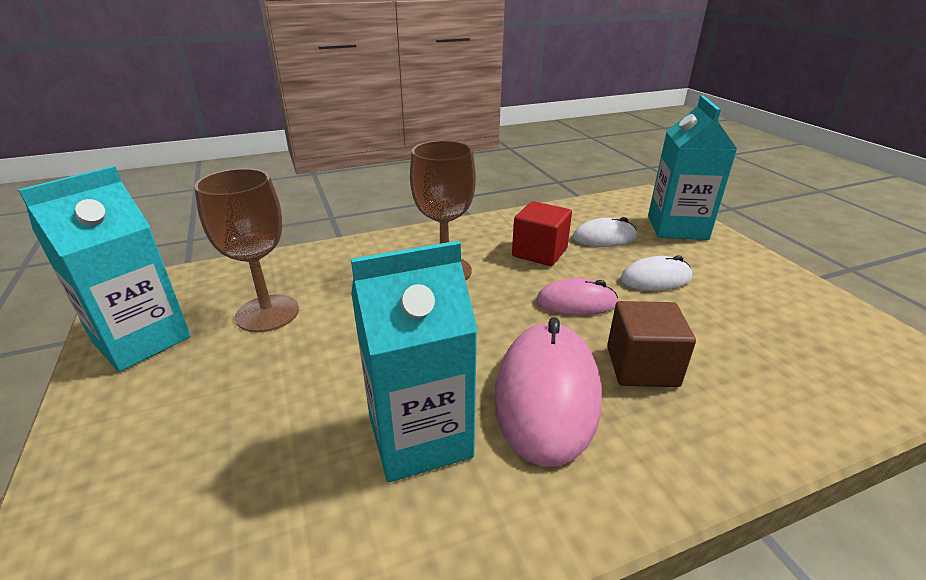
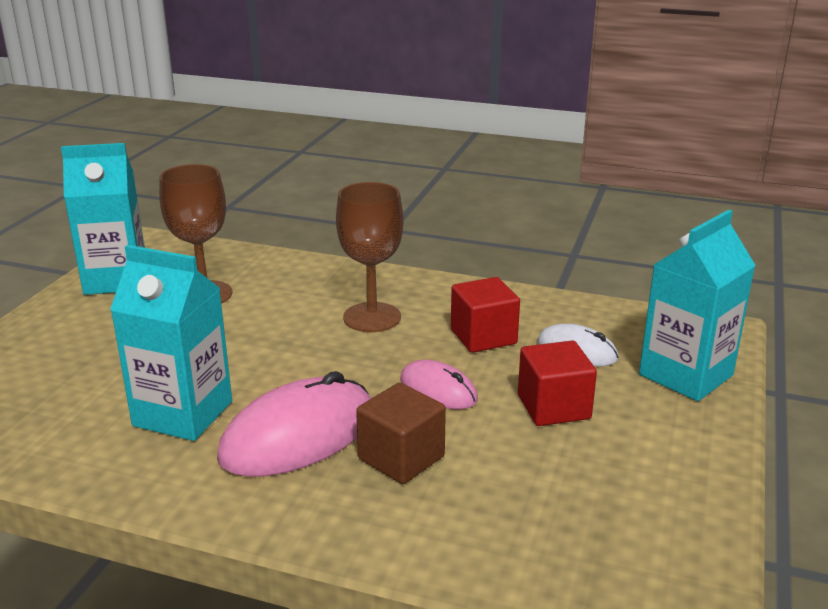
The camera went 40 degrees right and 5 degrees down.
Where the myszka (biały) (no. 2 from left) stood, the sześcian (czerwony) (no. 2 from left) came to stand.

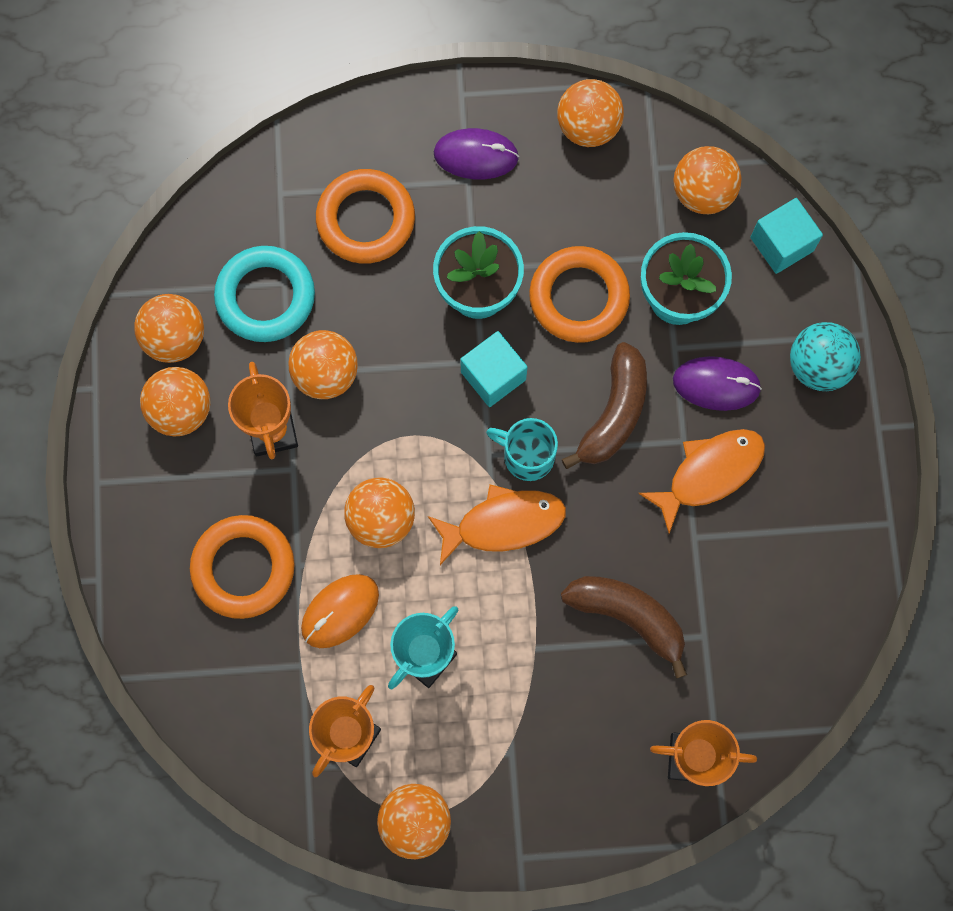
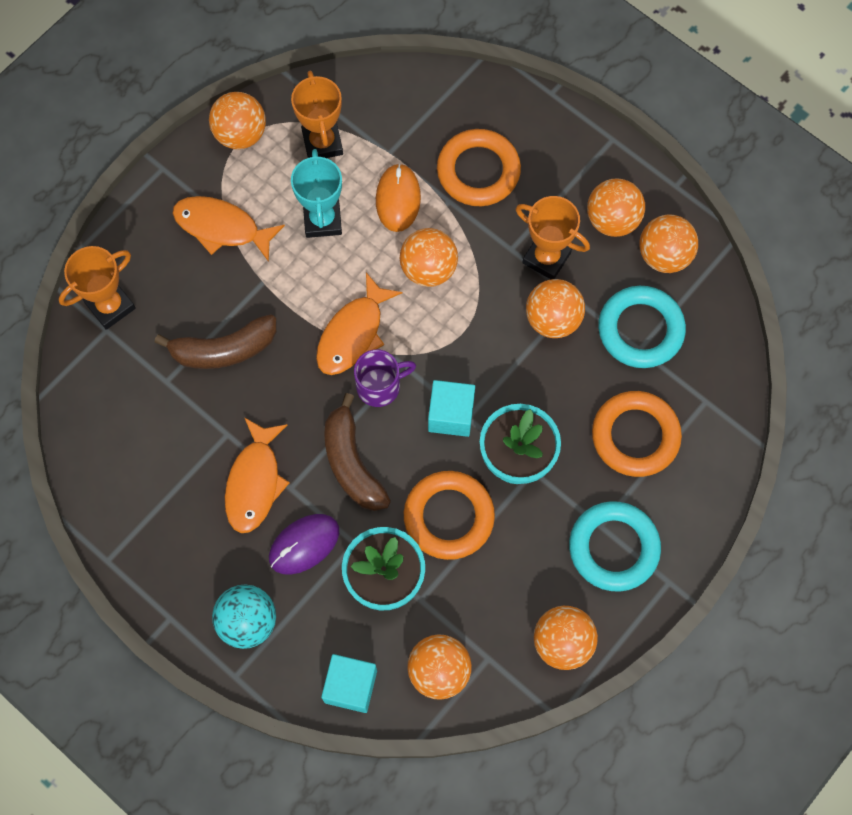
The camera went 135 degrees right and 5 degrees down.
Where the myszka (fioletowy) (no. 1 from left) stood, the pierścień (turkusowy) (no. 1 from left) came to stand.
What was the kubek (turkusowy) turned into the kubek (fioletowy).
The second view gained the ryba (pomarańczowy) (no. 1 from left).

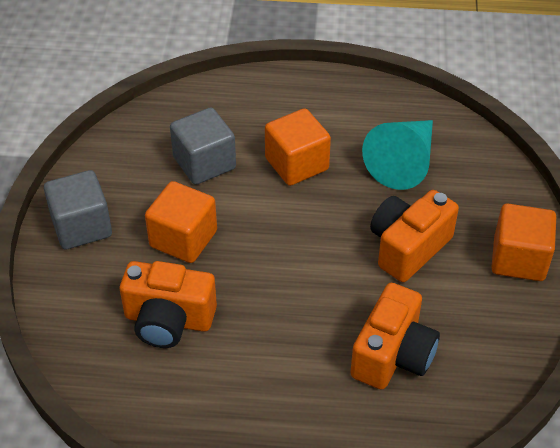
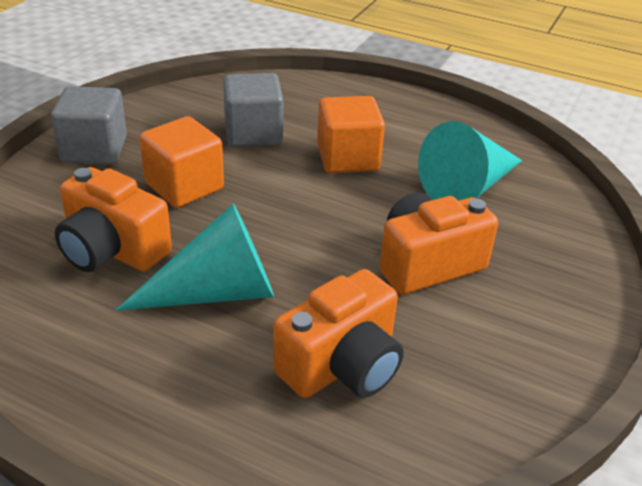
The camera went 20 degrees right and 10 degrees down.
The second view lost the sześcian (pomarańczowy) (no. 3 from left).
The second view gained the stożek (turkusowy) (no. 1 from left).

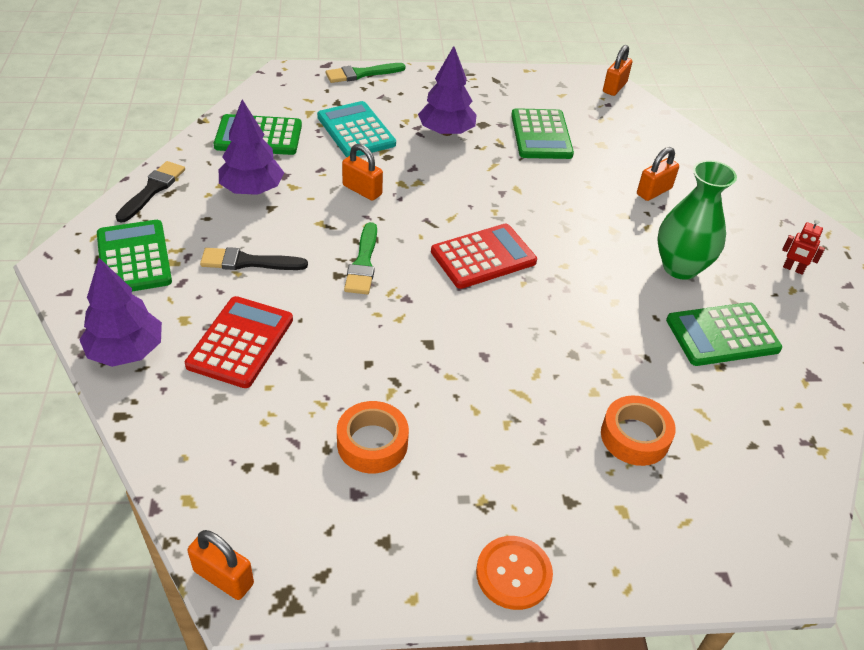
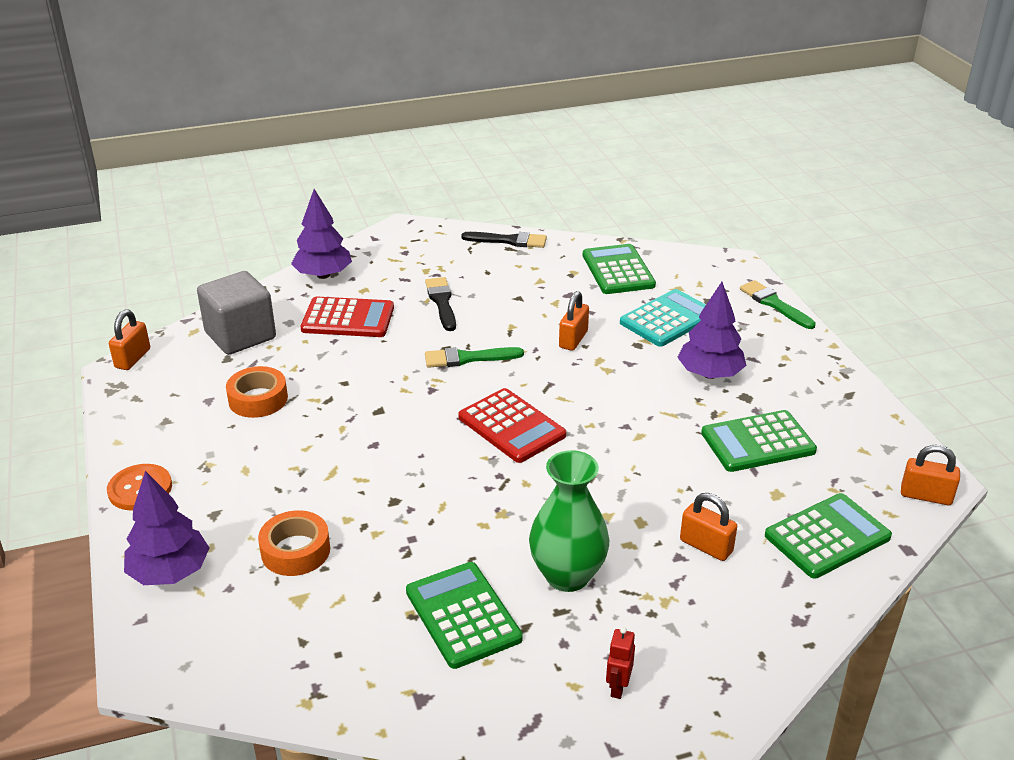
The camera went 80 degrees right and 10 degrees down.
The drzewko (fioletowy) (no. 2 from left in the first image) ended up elsewhere.
The kalkulator (zielony) (no. 1 from left in the first image) ended up elsewhere.
The second view gained the sześcian (szary).

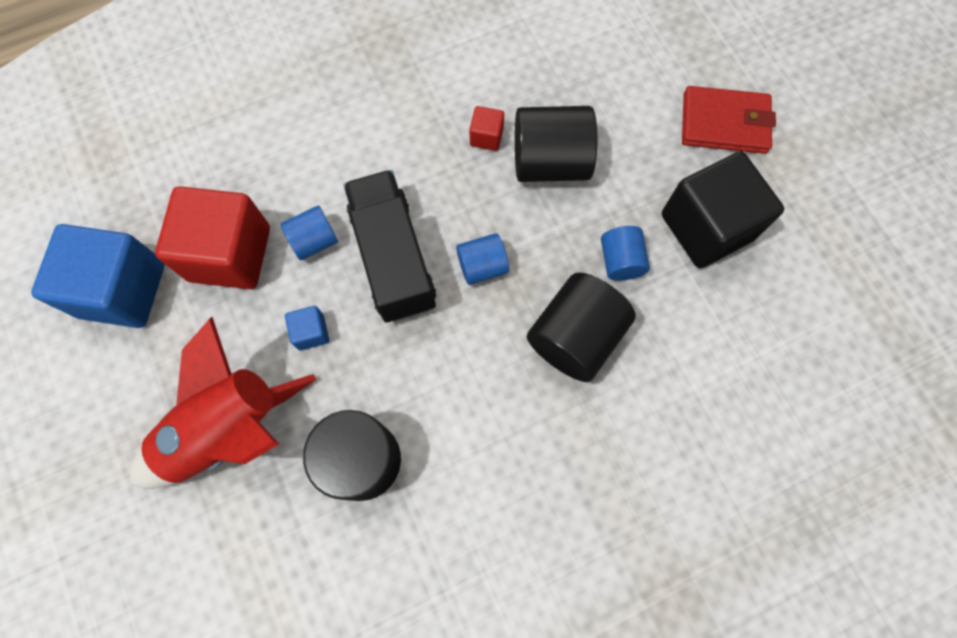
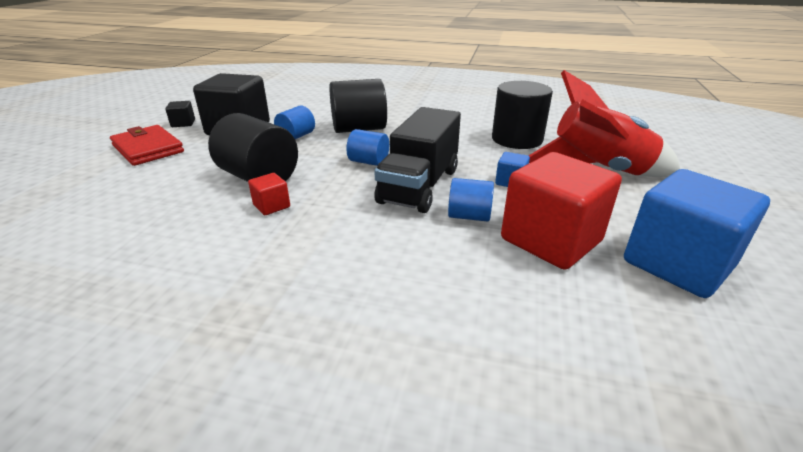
The camera went 140 degrees left and 40 degrees down.
The second view gained the sześcian (czarny) (no. 1 from left).

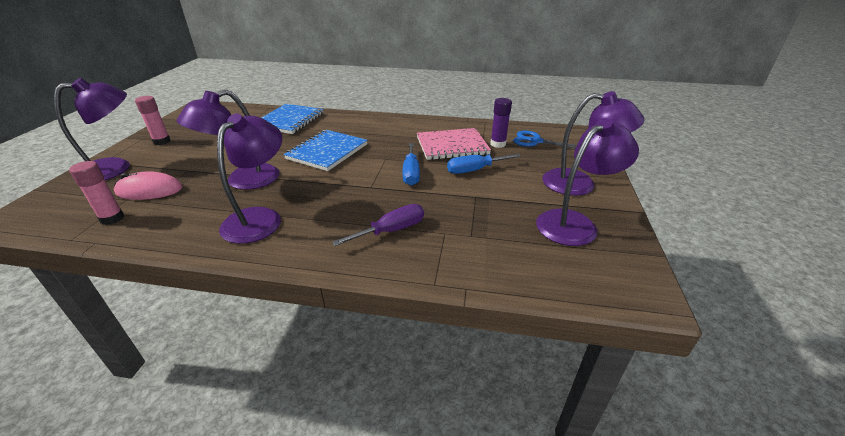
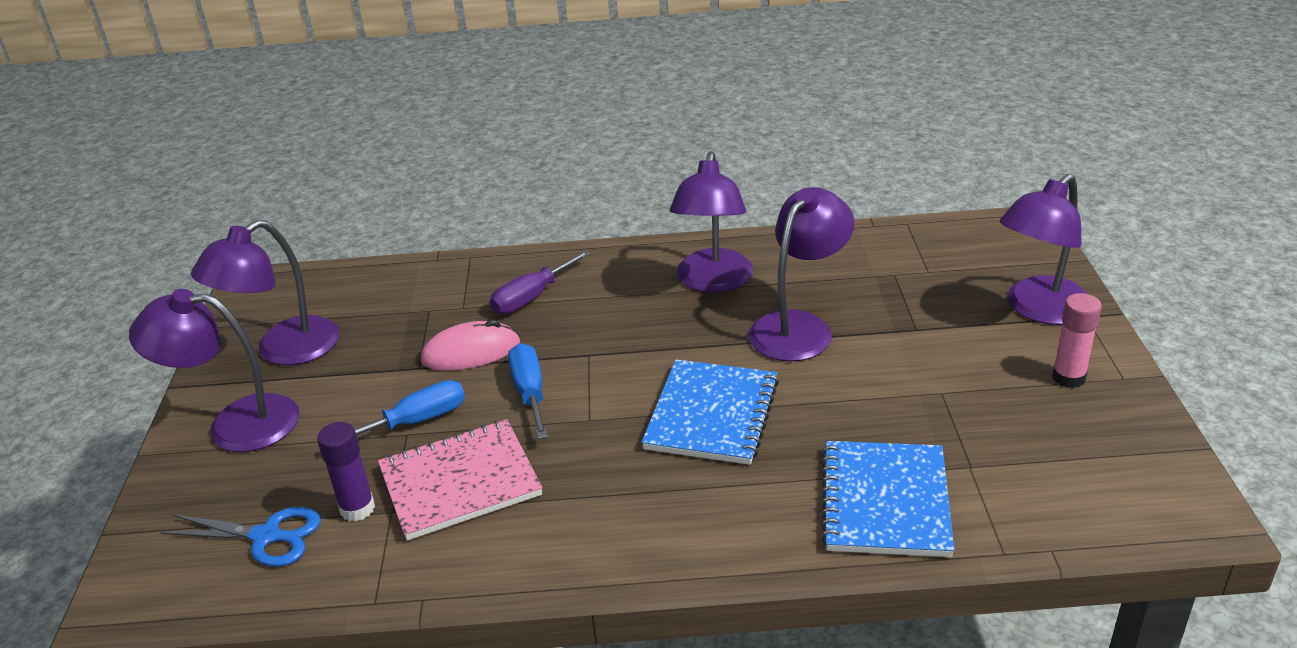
The camera went 170 degrees right and 0 degrees up.
The second view lost the klej w sztyfcie (różowy) (no. 1 from left).
The myszka (różowy) ended up elsewhere.

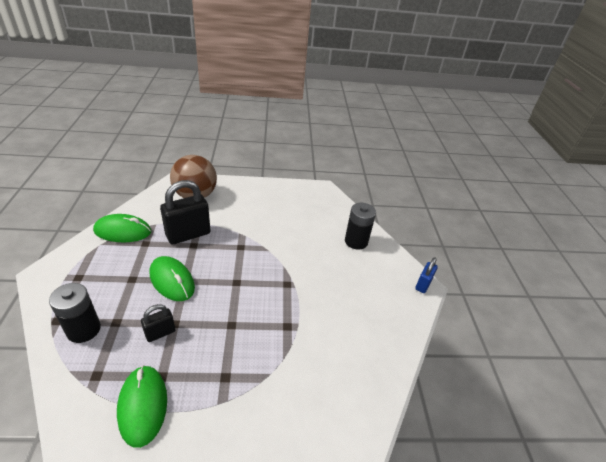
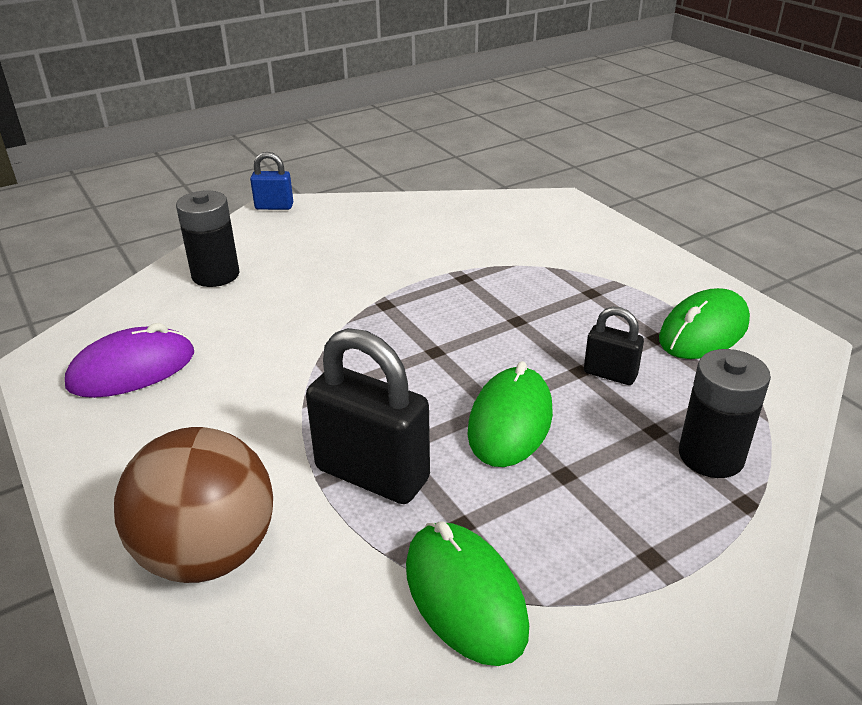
The camera went 115 degrees left and 5 degrees down.
The second view gained the myszka (fioletowy).

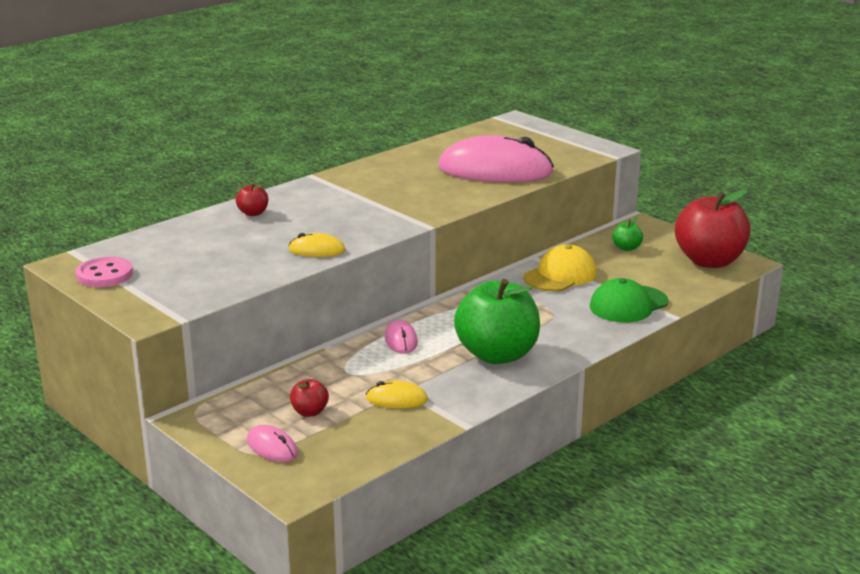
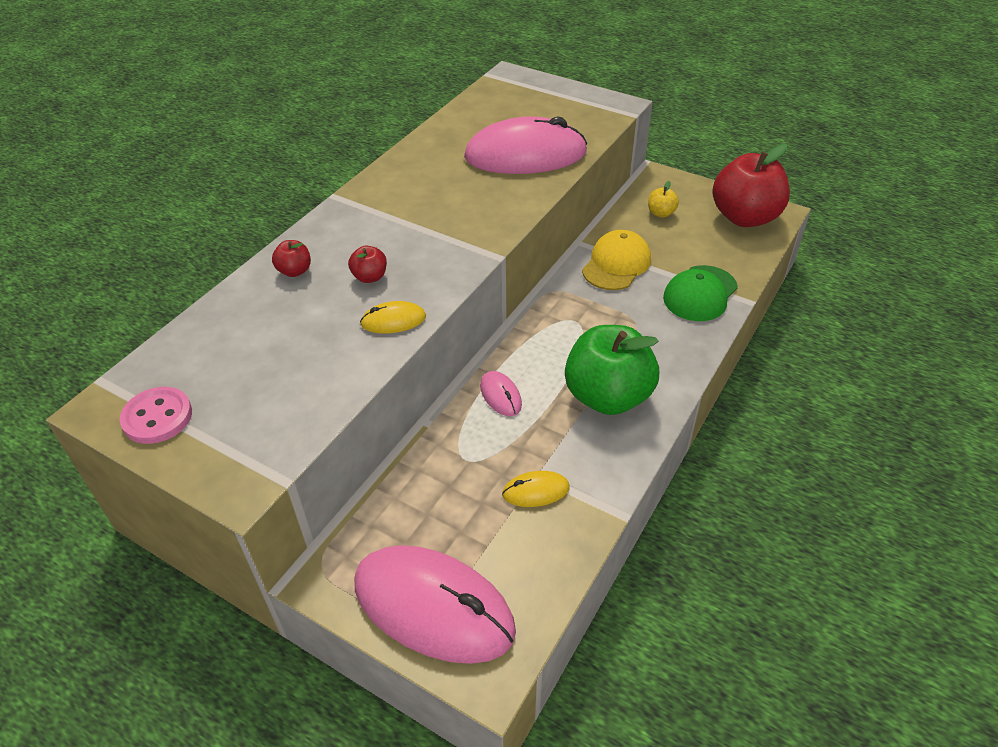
The camera went 15 degrees left and 20 degrees up.
What was the jabłko (zielony) (no. 2 from left) turned into the jabłko (żółty).
The jabłko (czerwony) (no. 2 from left) ended up elsewhere.
The size of the myszka (różowy) (no. 1 from left) changed by a factor of 2.34.

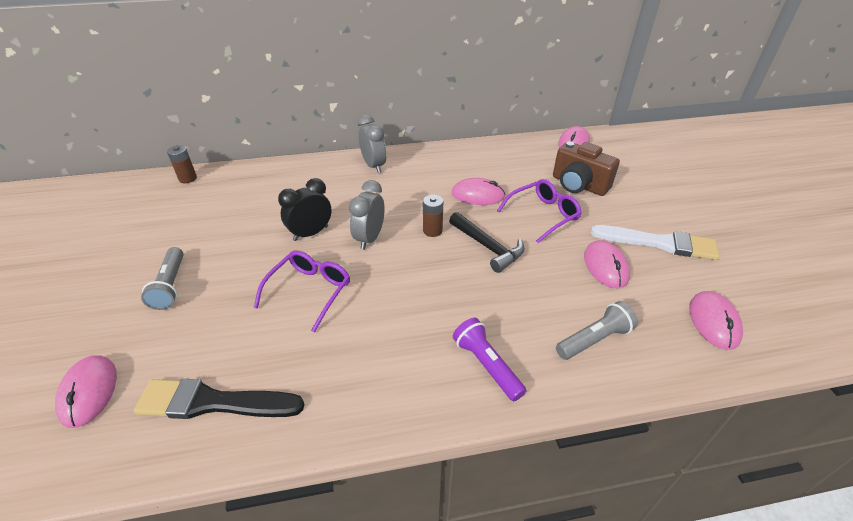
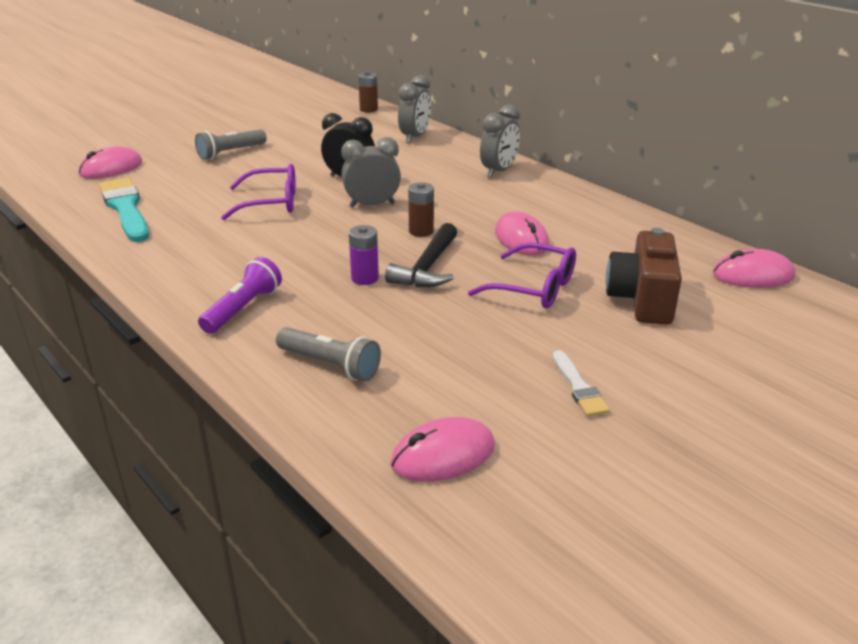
The camera went 60 degrees right and 10 degrees down.
The size of the pędzel (biały) changed by a factor of 0.54.
The second view lost the myszka (różowy) (no. 4 from left).
What was the pędzel (czarny) turned into the pędzel (turkusowy).
The second view gained the budzik (szary) (no. 2 from left).
The second view gained the bateria (fioletowy).

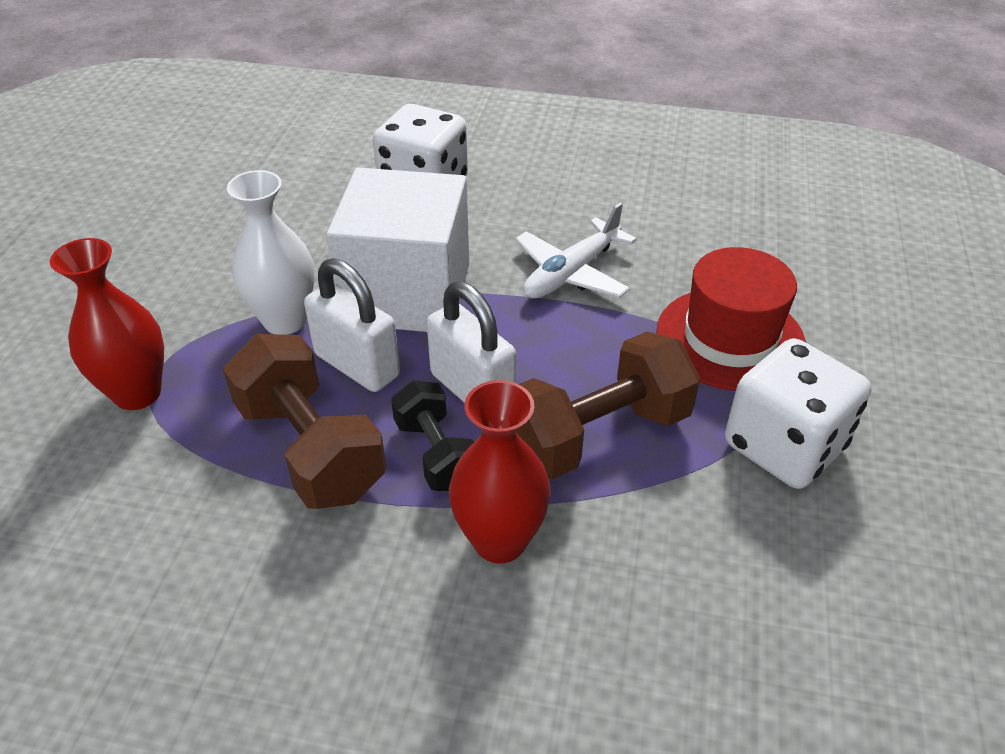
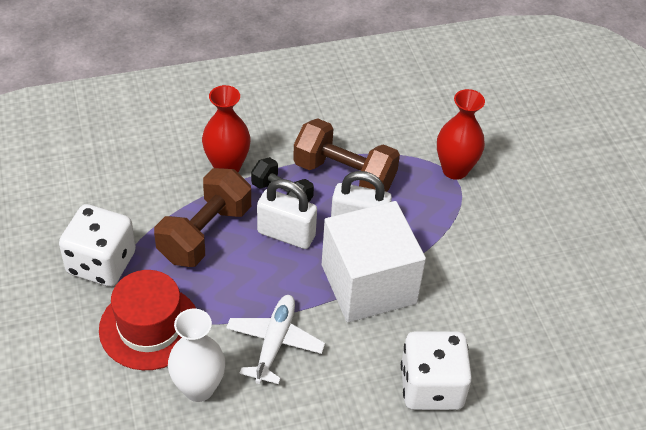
The camera went 150 degrees right and 5 degrees up.
The wazon (biały) ended up elsewhere.

